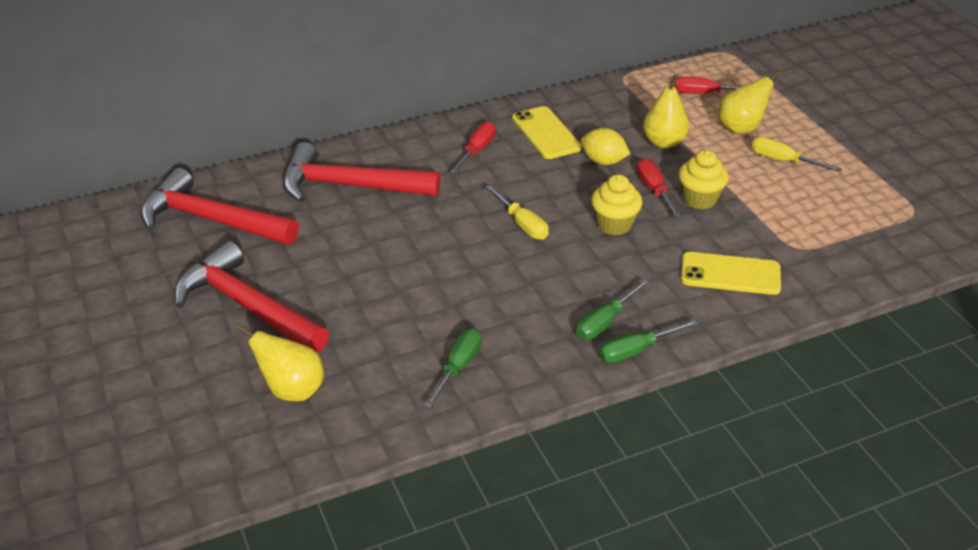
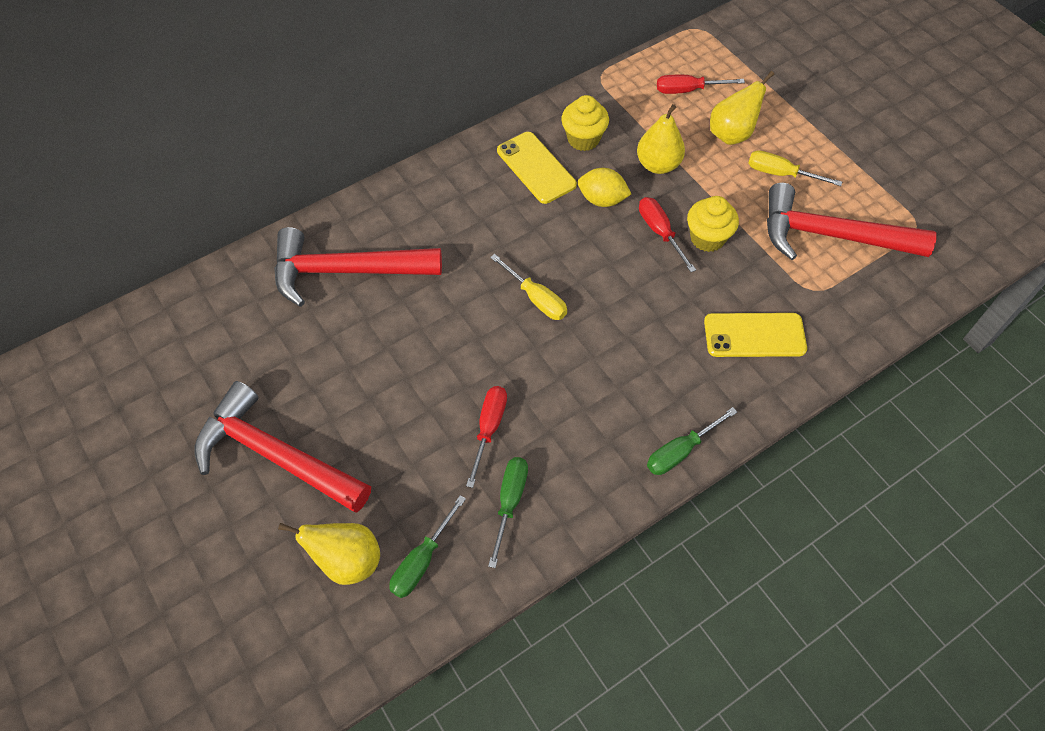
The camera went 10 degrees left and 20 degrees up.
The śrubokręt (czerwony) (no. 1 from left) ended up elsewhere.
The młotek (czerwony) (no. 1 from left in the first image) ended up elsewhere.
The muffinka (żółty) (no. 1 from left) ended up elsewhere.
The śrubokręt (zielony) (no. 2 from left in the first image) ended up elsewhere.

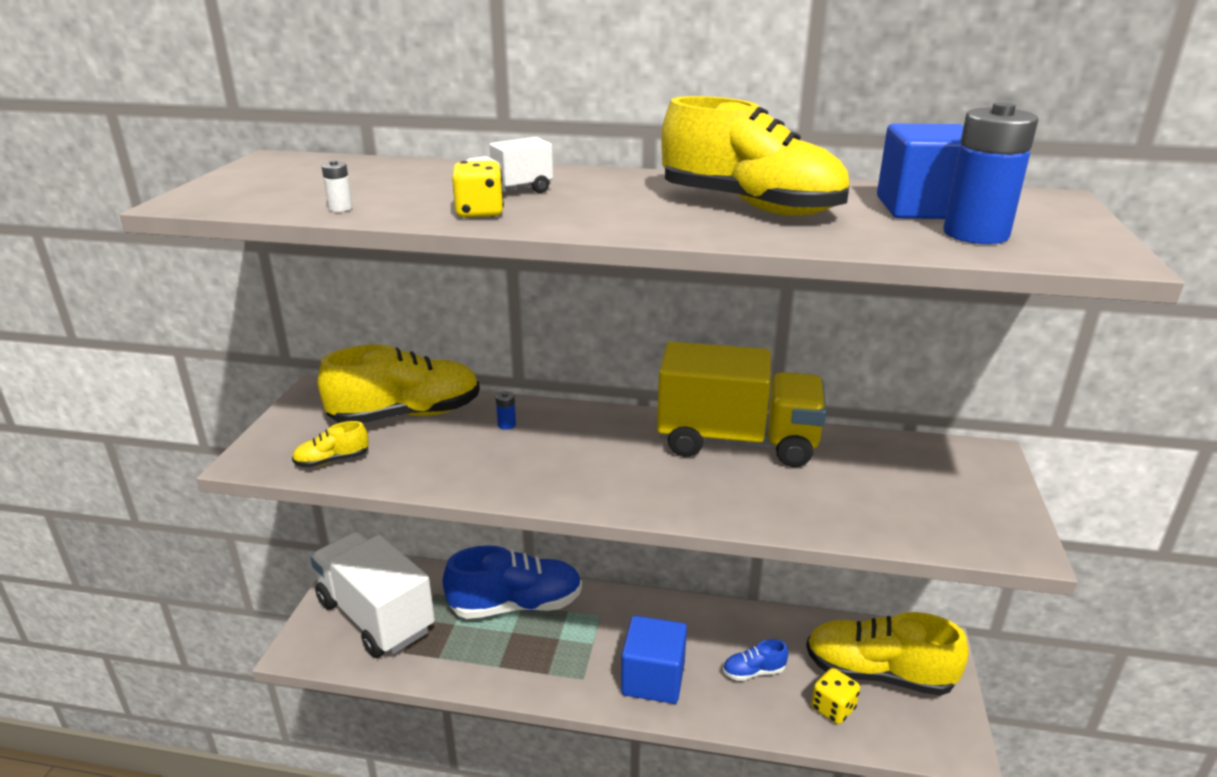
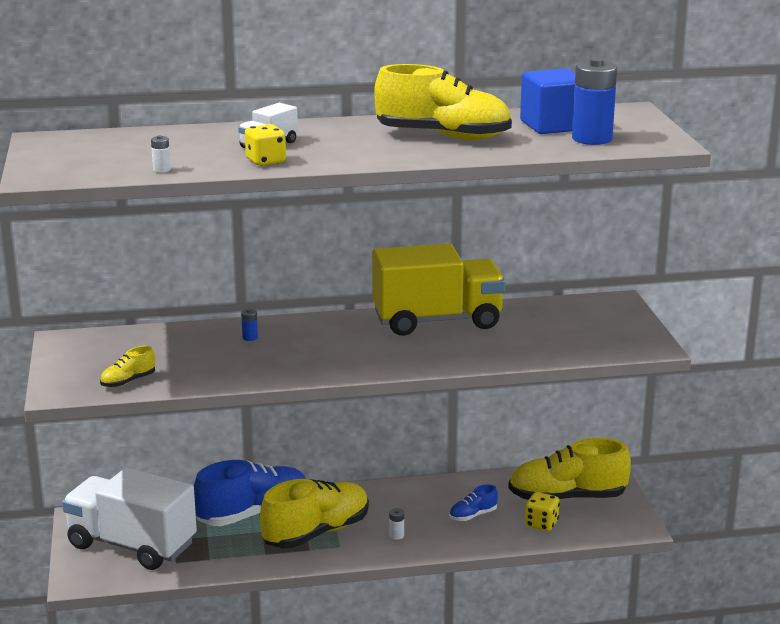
The camera went 20 degrees left and 5 degrees down.
The but (żółty) (no. 2 from left) ended up elsewhere.
Where the sześcian (niebieski) (no. 1 from left) stood, the bateria (biały) (no. 2 from left) came to stand.

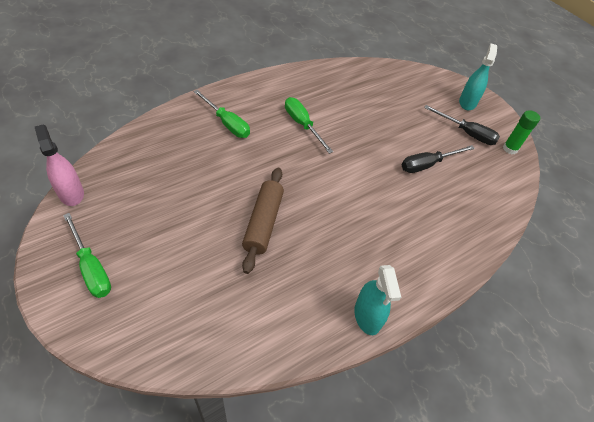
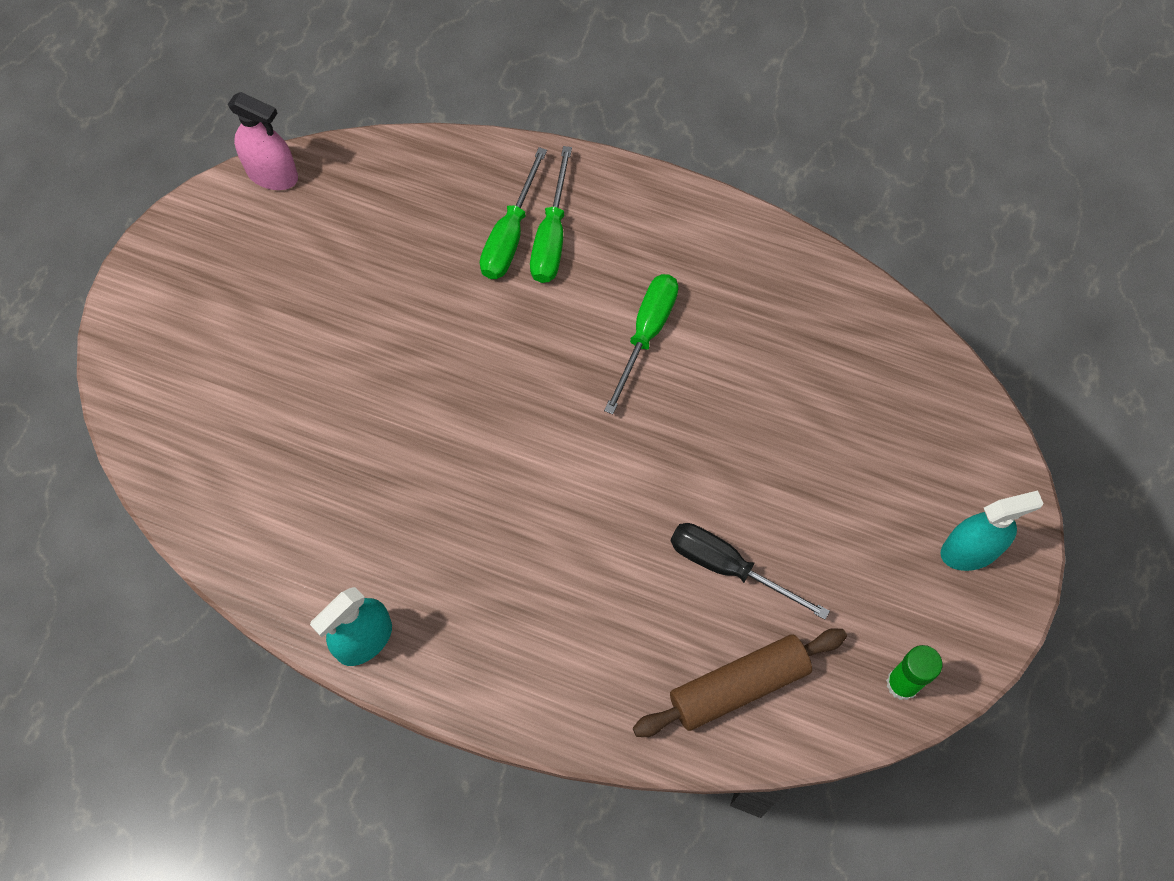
The camera went 60 degrees right and 15 degrees up.
The second view lost the śrubokręt (czarny) (no. 2 from left).
The spryskiwacz (różowy) ended up facing another way, 90 degrees clockwise from before.
The wałek do ciasta (brązowy) ended up elsewhere.
The śrubokręt (zielony) (no. 1 from left) ended up elsewhere.

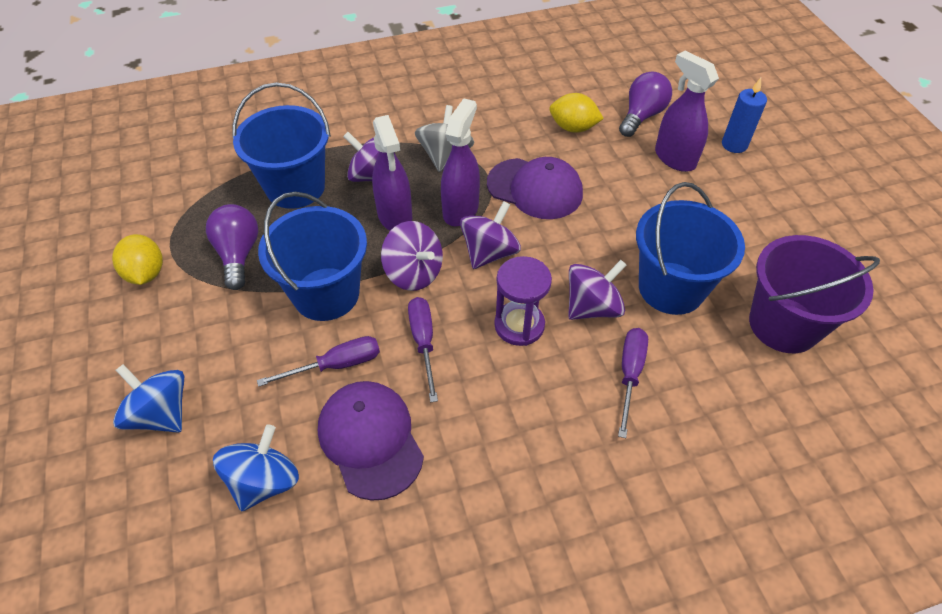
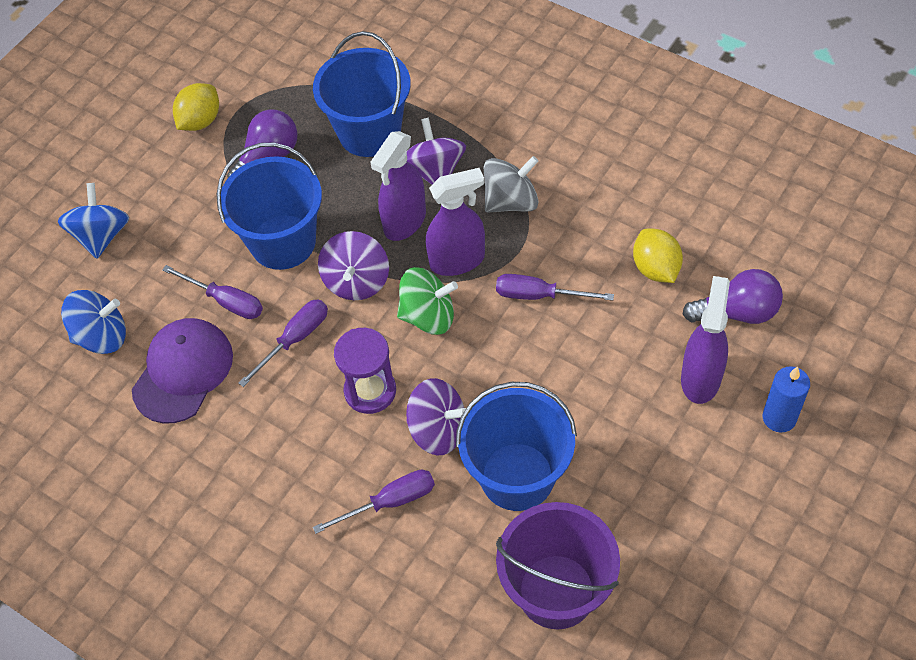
The camera went 55 degrees right and 5 degrees up.
Where the czapka (fioletowy) (no. 2 from left) stood, the śrubokręt (fioletowy) (no. 4 from left) came to stand.
What was the bączek (fioletowy) (no. 3 from left) turned into the bączek (zielony).

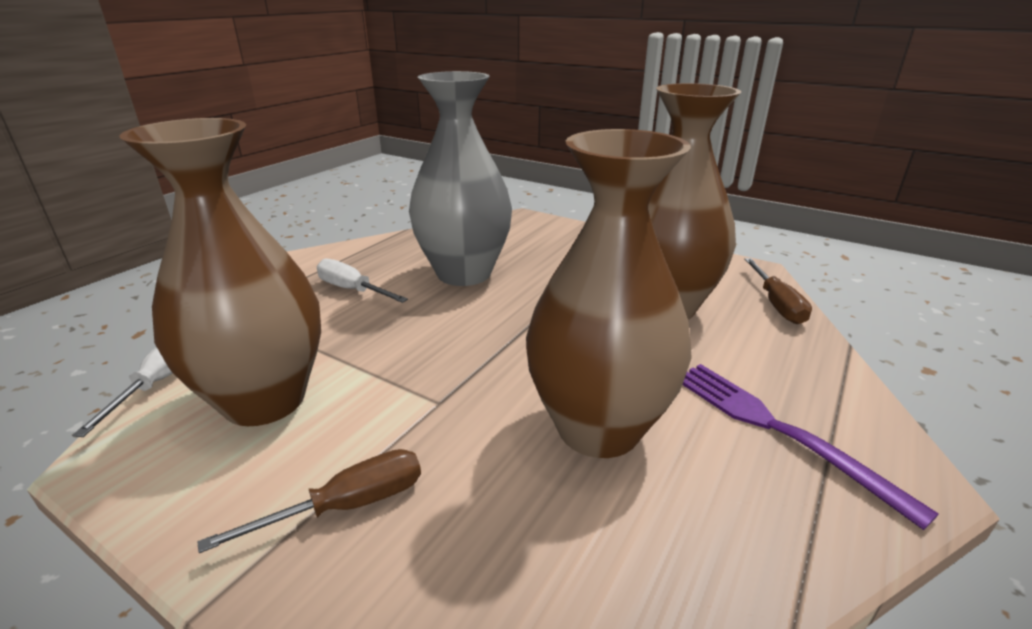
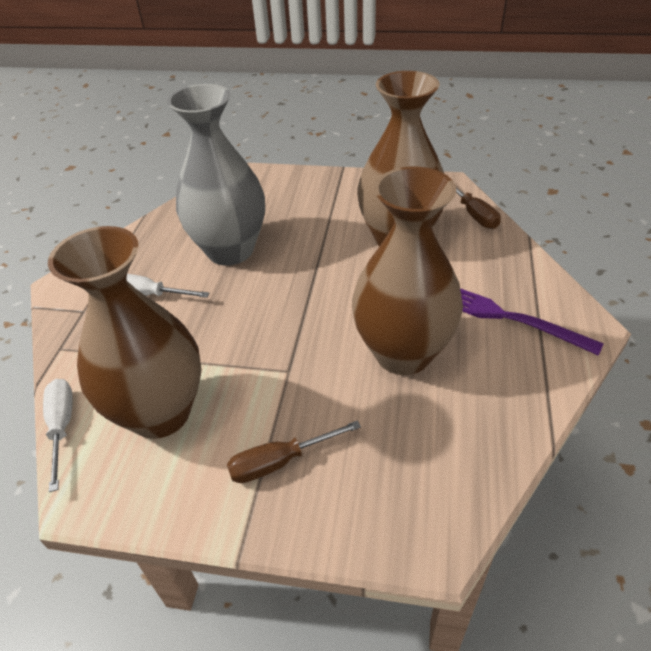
The camera went 20 degrees left and 15 degrees up.
The śrubokręt (brązowy) (no. 1 from left) ended up facing another way, 150 degrees counterclockwise from before.

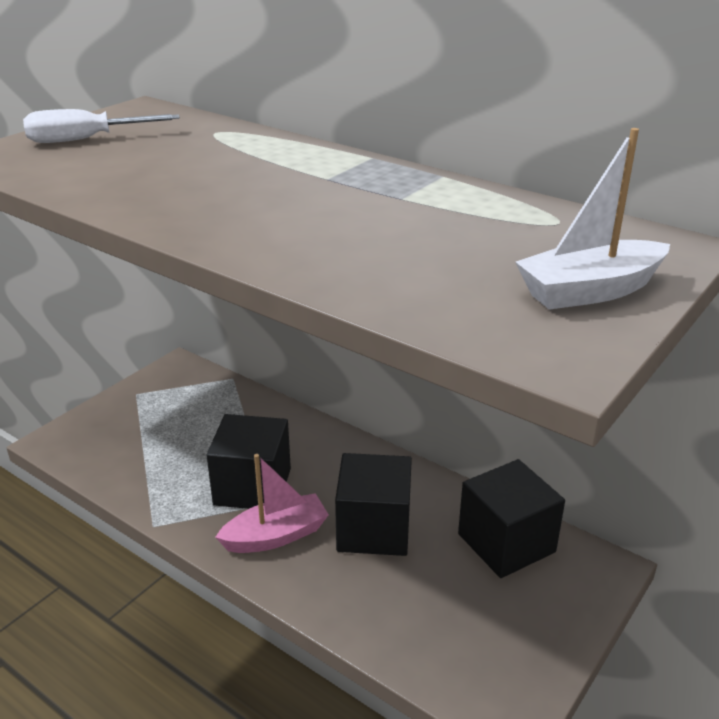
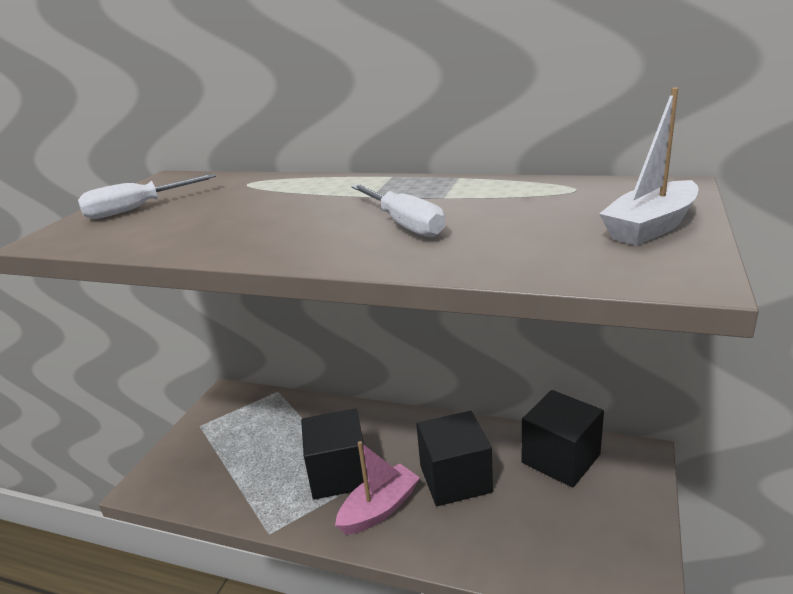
The camera went 15 degrees left and 5 degrees down.
The second view gained the śrubokręt (biały) (no. 2 from left).

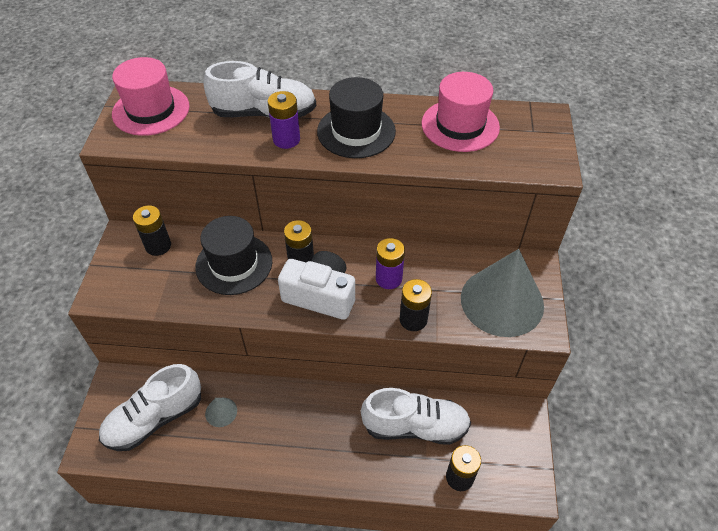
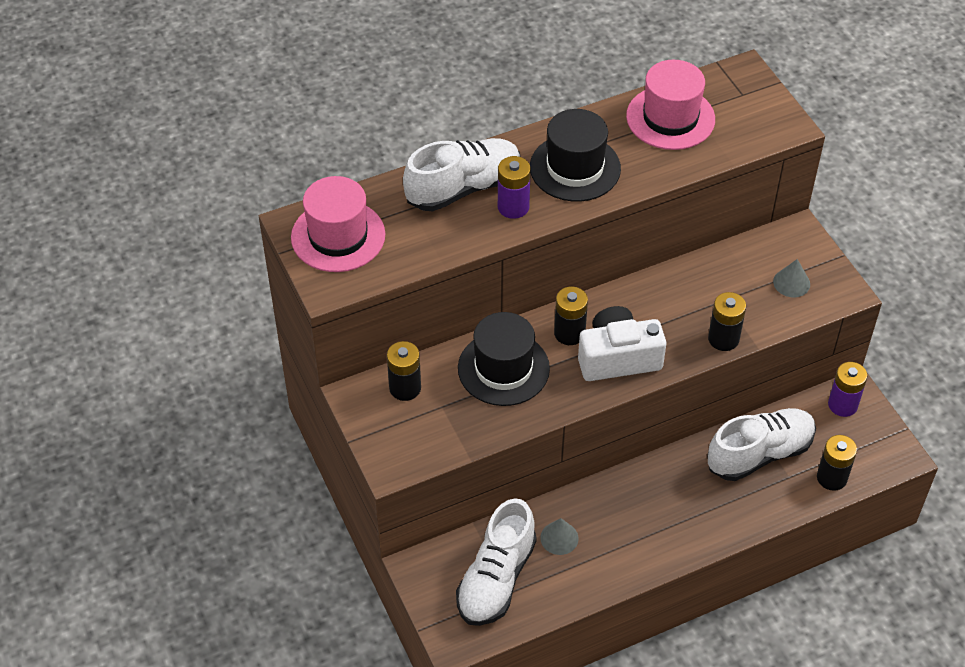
The camera went 30 degrees left and 0 degrees up.
The bateria (fioletowy) (no. 2 from left) ended up elsewhere.
The size of the stożek (szary) (no. 2 from left) changed by a factor of 0.40.

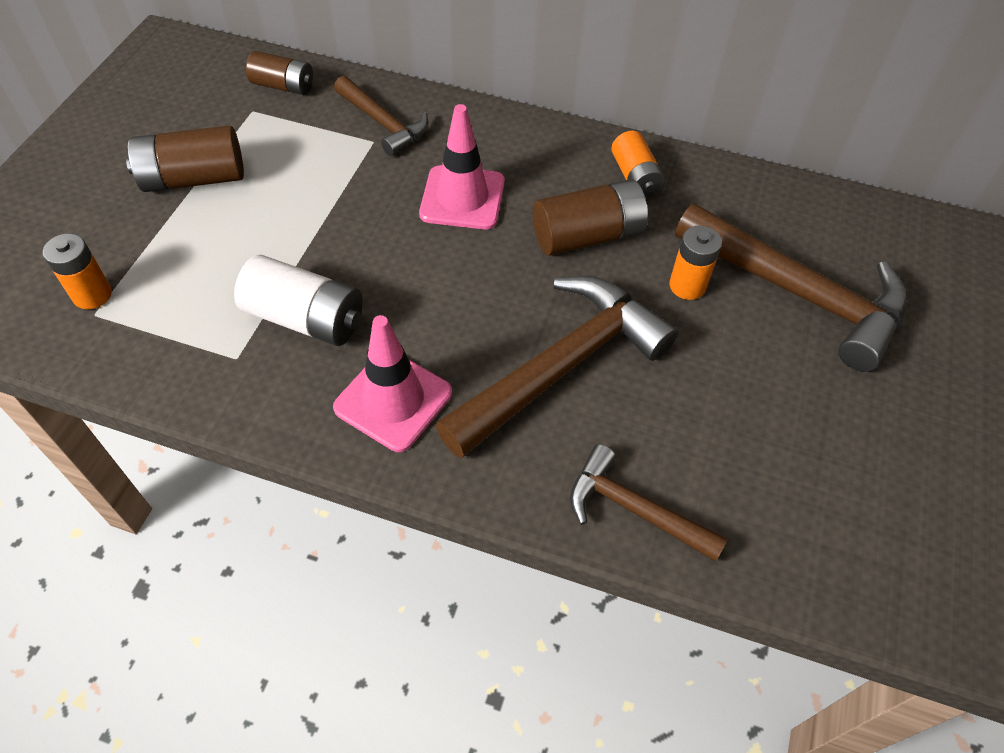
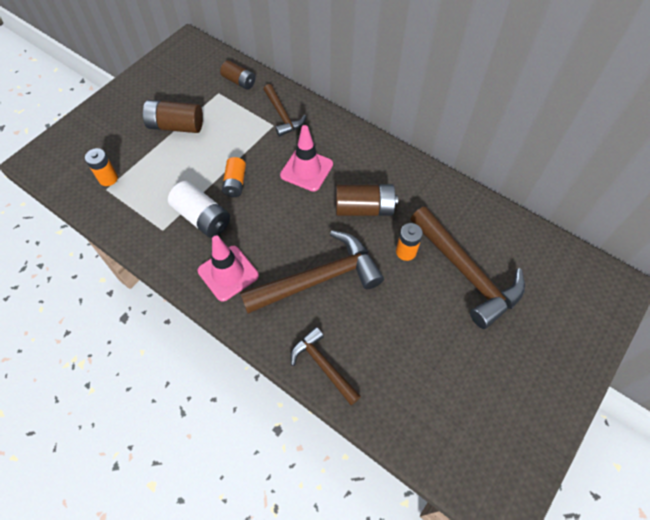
The camera went 20 degrees right and 5 degrees up.
The bateria (pomarańczowy) (no. 2 from left) ended up elsewhere.

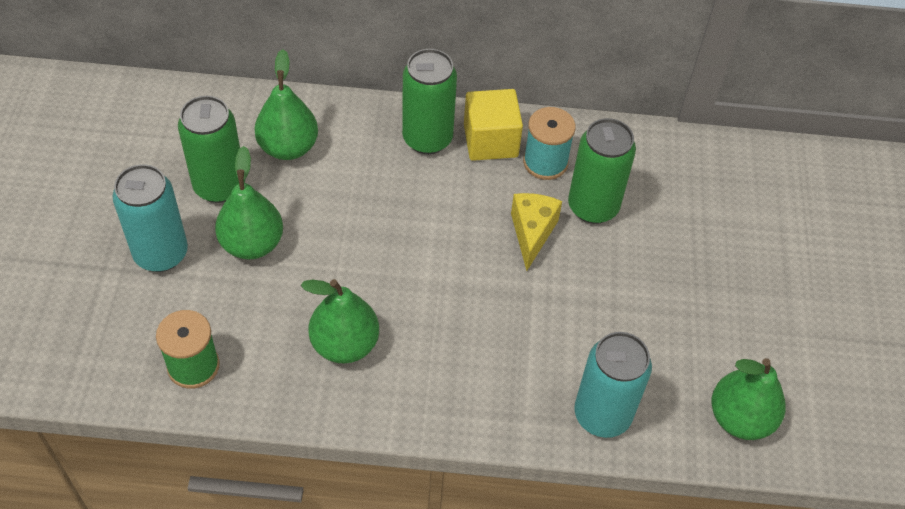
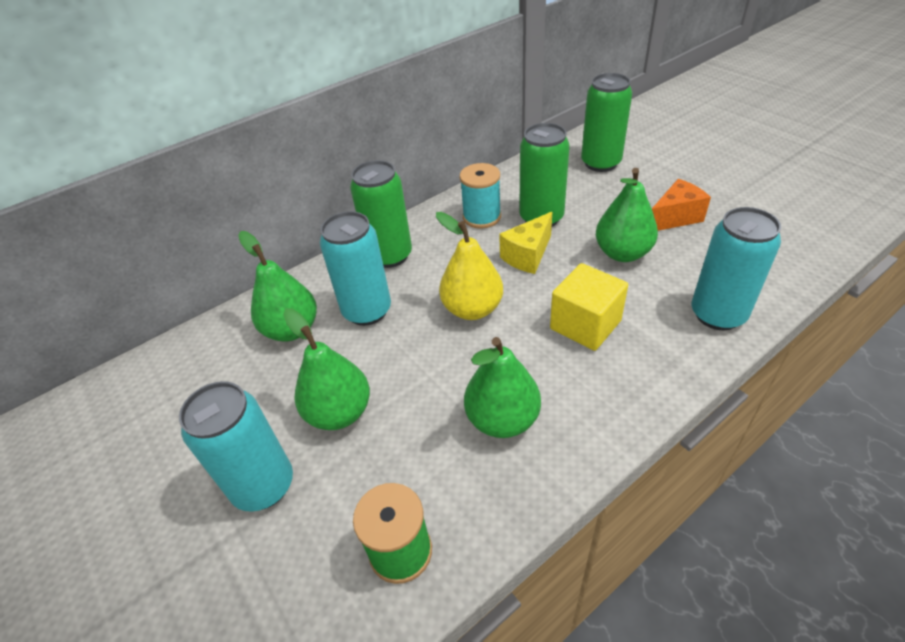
The camera went 35 degrees left and 10 degrees down.
The sześcian (żółty) ended up elsewhere.
The puszka (zielony) (no. 1 from left in the first image) ended up elsewhere.
The ser (żółty) ended up facing another way, 105 degrees counterclockwise from before.
The gruszka (zielony) (no. 4 from left) ended up elsewhere.
The second view gained the ser (pomarańczowy).
The second view gained the puszka (turkusowy) (no. 2 from left).
The second view gained the gruszka (żółty).

